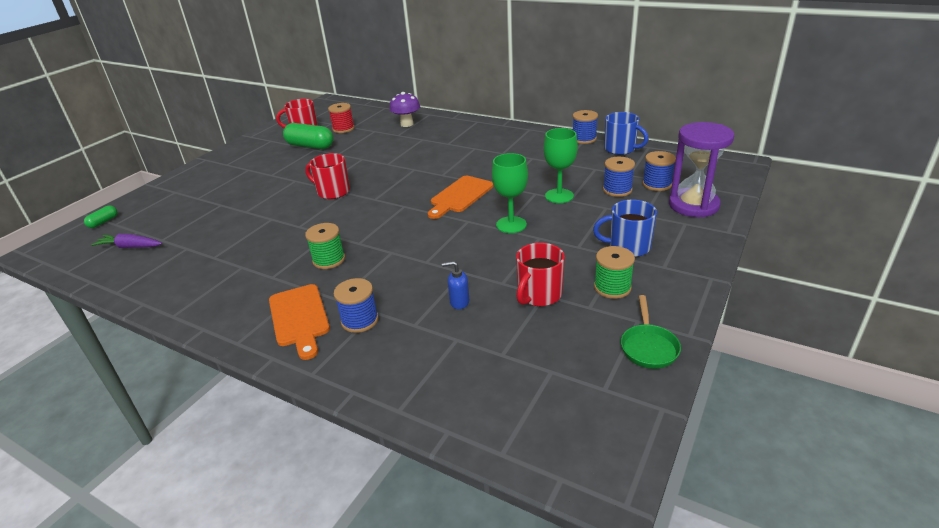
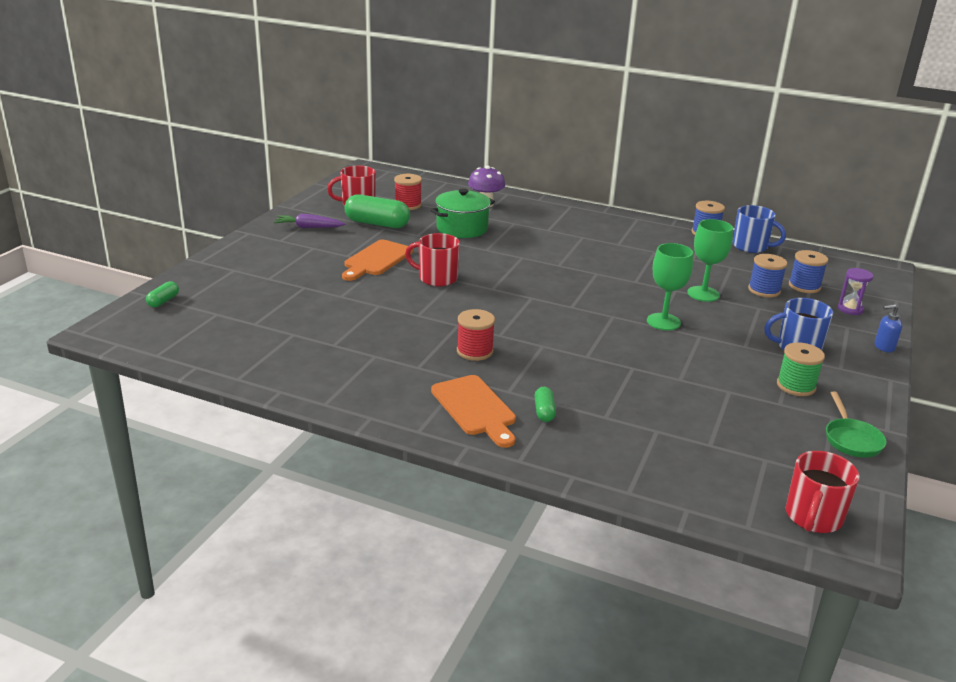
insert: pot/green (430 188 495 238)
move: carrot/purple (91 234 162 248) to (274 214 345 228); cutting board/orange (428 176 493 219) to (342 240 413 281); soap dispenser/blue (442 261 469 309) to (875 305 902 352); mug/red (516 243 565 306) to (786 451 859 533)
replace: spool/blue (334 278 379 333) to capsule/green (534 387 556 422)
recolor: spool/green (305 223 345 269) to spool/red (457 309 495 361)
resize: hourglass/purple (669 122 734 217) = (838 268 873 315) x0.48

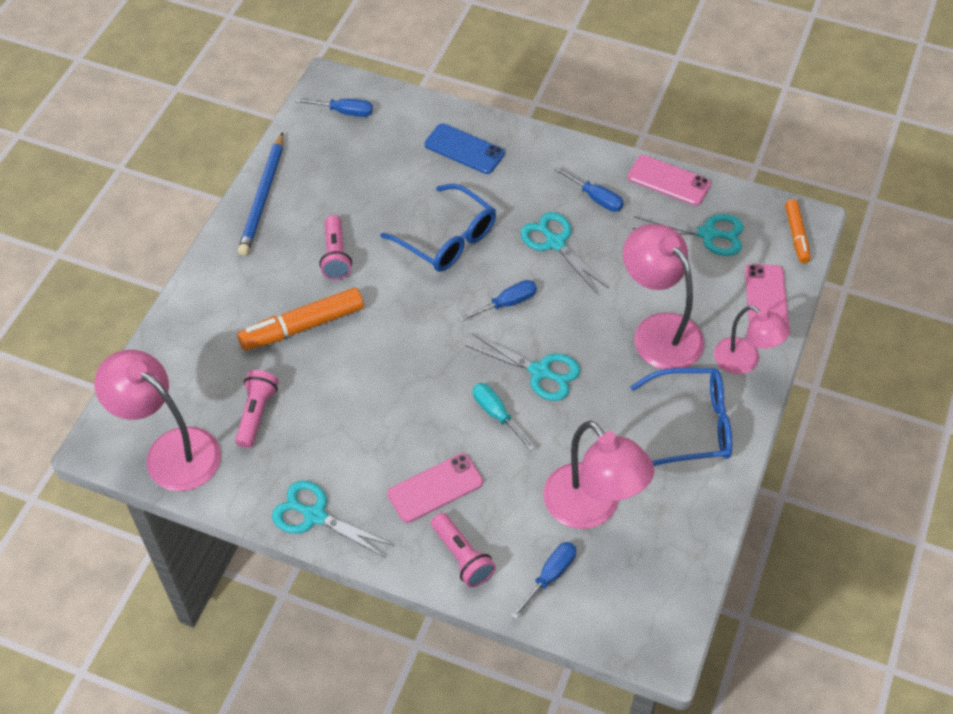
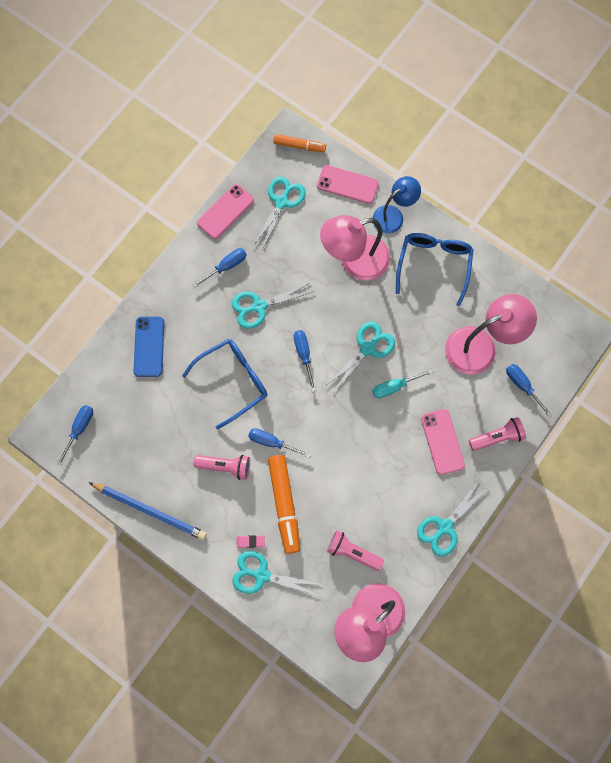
insert: scissors/turquoise (232 551 323 596); eraser/pink (237 535 265 548); screwdriver/blue (248 428 311 458)
recolor: lamp/pink (714 305 790 374) to lamp/blue (373 176 421 234)
rotate: phone/blue (425 123 505 174) = (133 317 164 377) 45 degrees counterclockwise

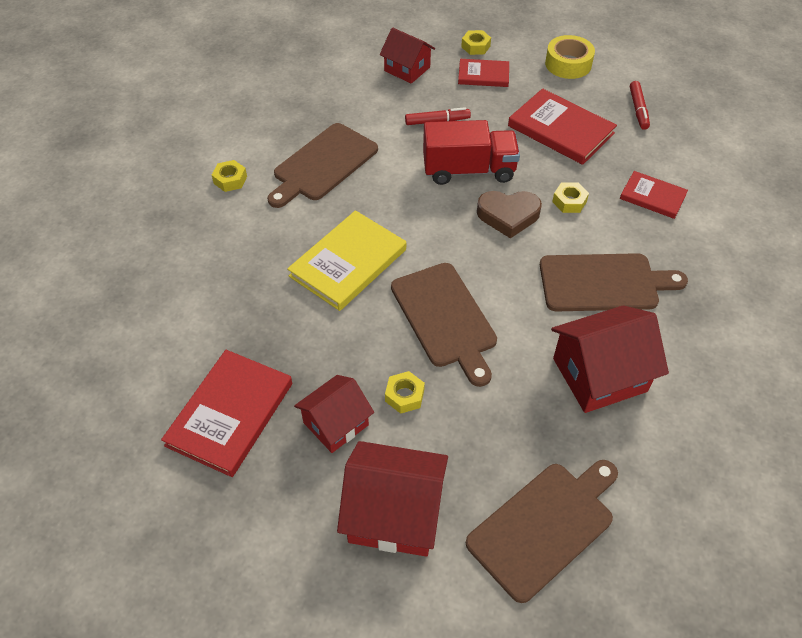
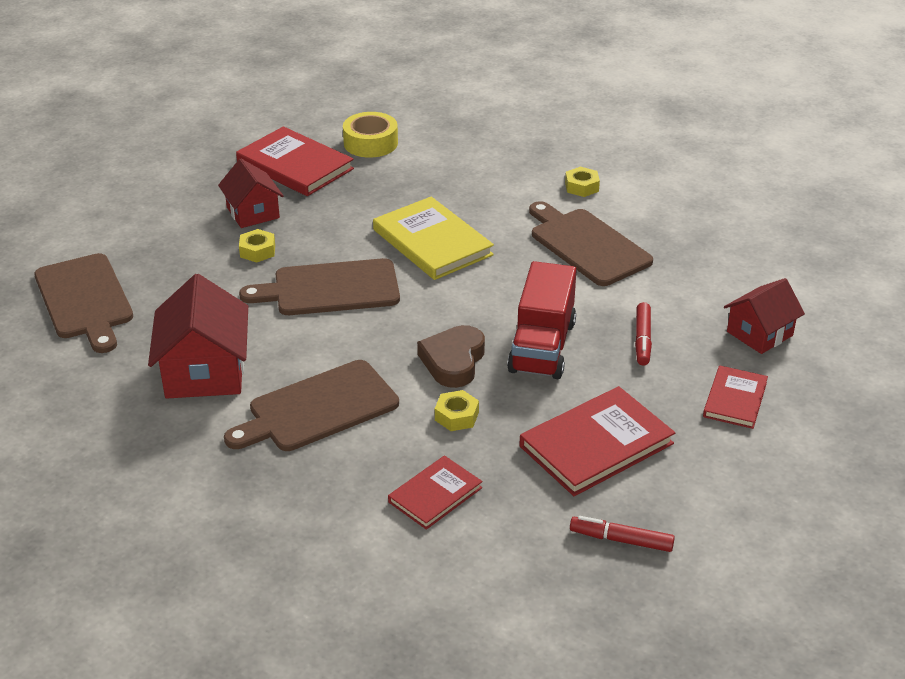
delete: house/red (337 441 448 557); nut/yellow (461 30 491 55)
move: tape/yellow (545 35 595 79) to (343 112 398 158)
rotate: cutting board/brown (540 253 688 311) = (224 360 399 451) 45 degrees clockwise

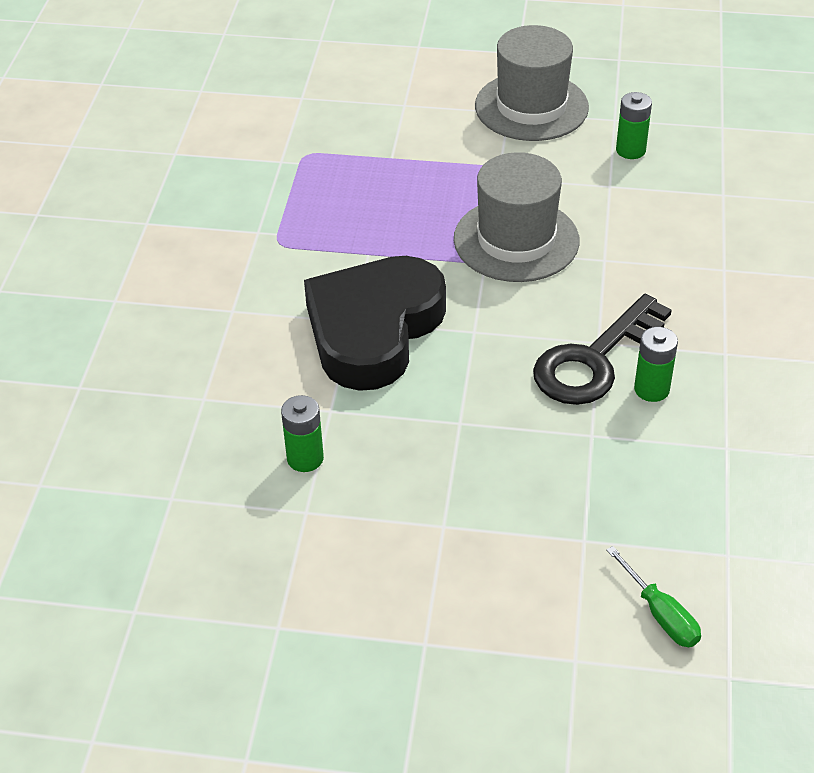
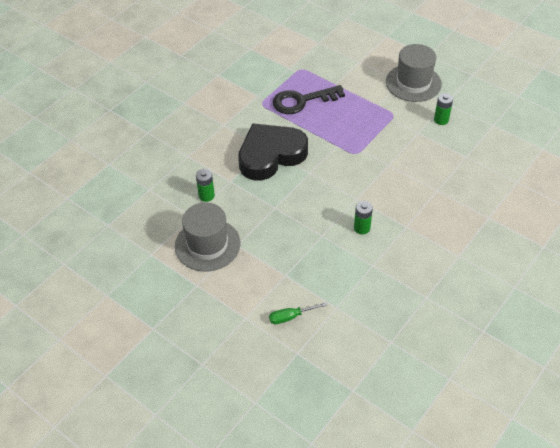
move: hat/grey (454 152 580 282) to (175 203 241 272); key/black (533 294 672 405) to (273 85 345 114)
rotate: screwdriver/green (606 546 701 647) = (269 302 327 324) 75 degrees clockwise

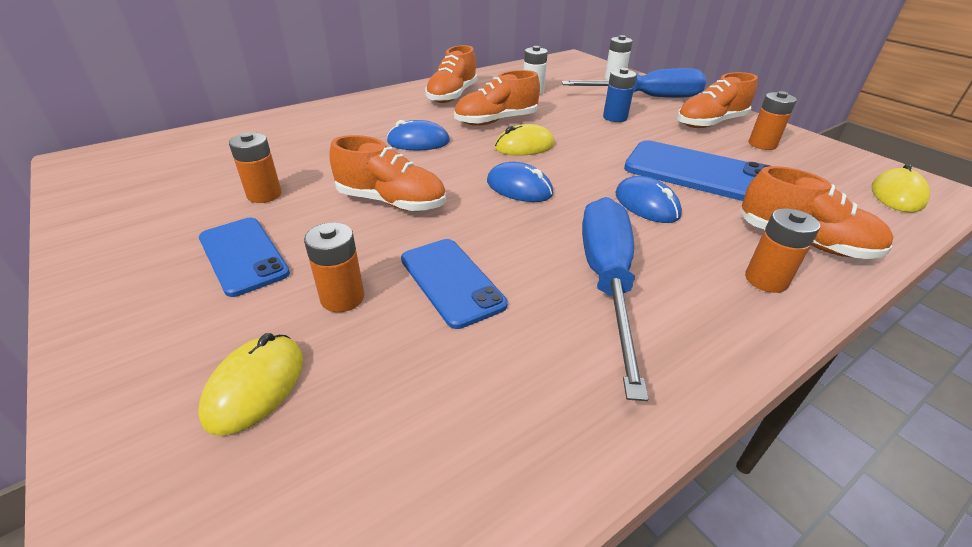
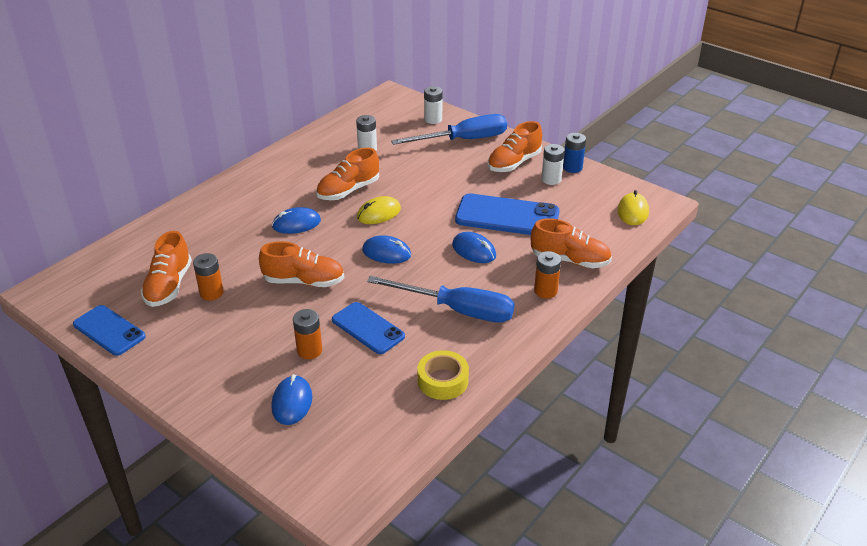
insert: tape/yellow (418 350 469 400)
move: phone/blue (199 218 290 297) to (73 305 146 356); shoe/orange (425 45 477 103) to (141 231 192 307); battery/blue (603 68 637 122) to (563 133 586 173)
recolor: mouse/yellow (198 333 303 436) to mouse/blue (271 374 312 425); battery/orange (748 91 797 150) to battery/white (541 144 565 185)
rotate: screwdriver/blue (582 197 648 401) = (367 276 514 323) 120 degrees clockwise

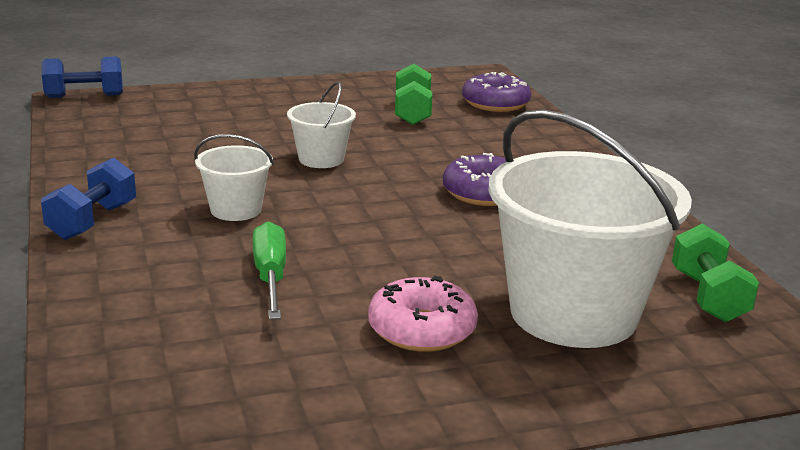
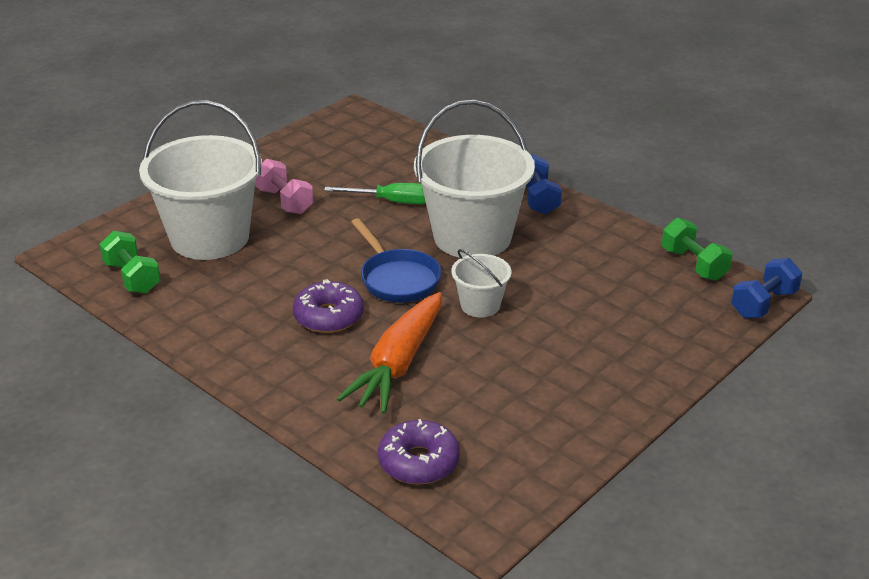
insert: carrot/orange (337 292 442 414); pan/blue (351 218 441 303)
move: dumbbell/green (395 64 432 125) to (662 218 732 281)
replace: donut/pink (368 276 478 352) to dumbbell/pink (255 159 314 214)
rotate: screwdriver/green (253 221 286 320) = (324 183 426 204) 45 degrees counterclockwise
resize: bucket/white (194 134 274 221) = (414 100 535 258) x2.13

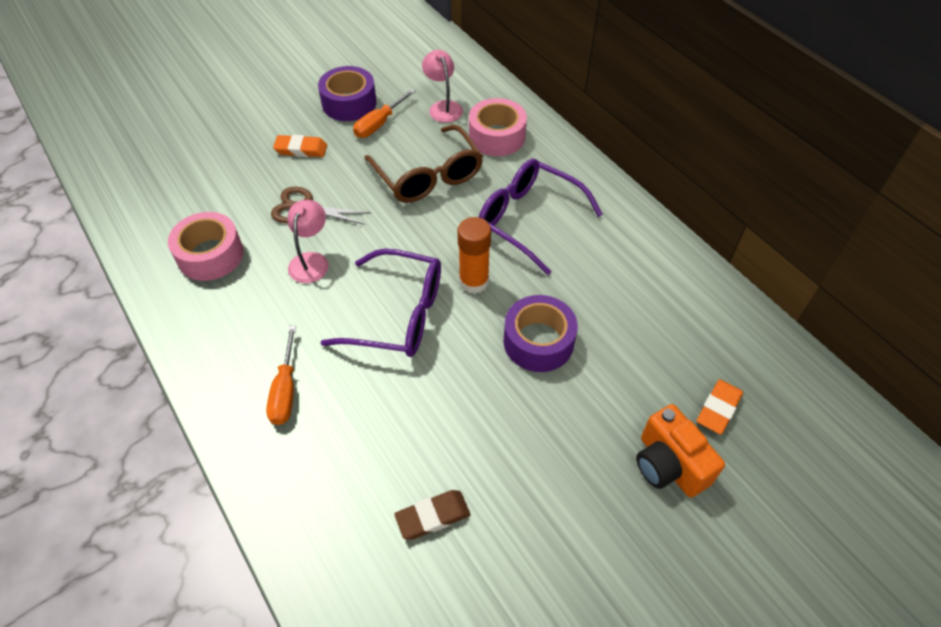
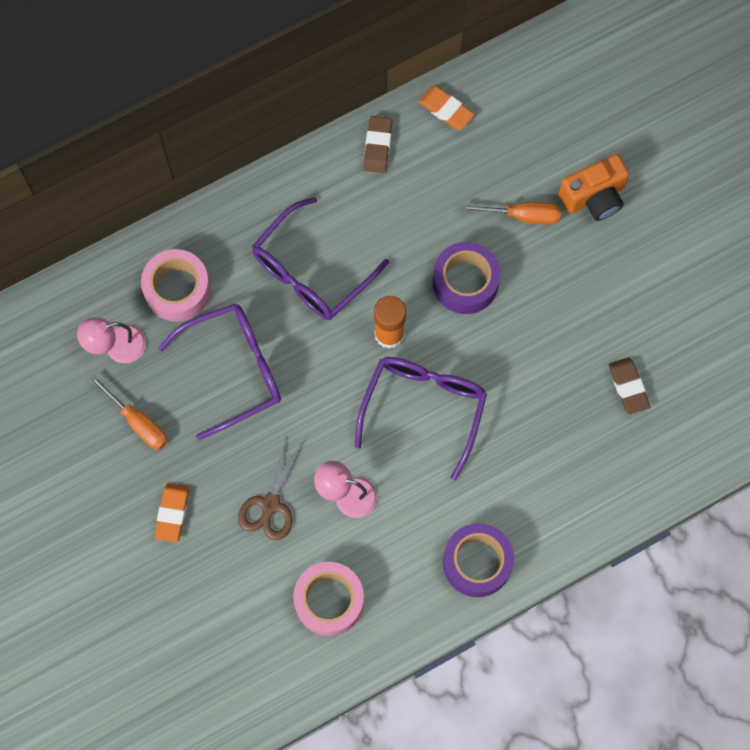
insert: eraser/brown (363 116 392 173)
move: screwdriver/orange (266 325 296 425) to (461 202 561 225); tape/purple (318 66 377 121) to (443 523 514 597); eraser/orange (697 379 743 435) to (418 86 474 130)
recolor: glasses/brown (364 125 483 203) to glasses/purple (158 303 281 440)

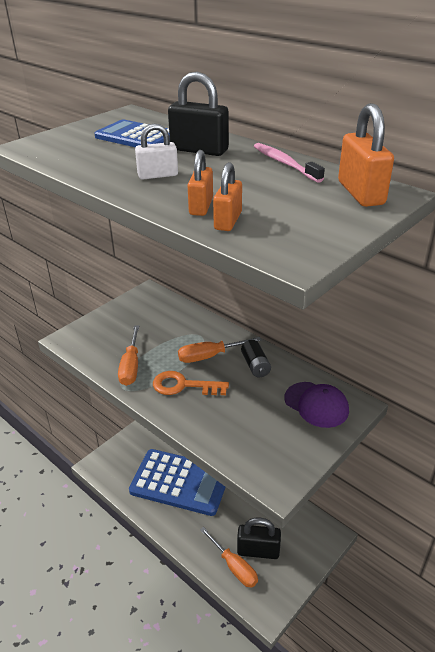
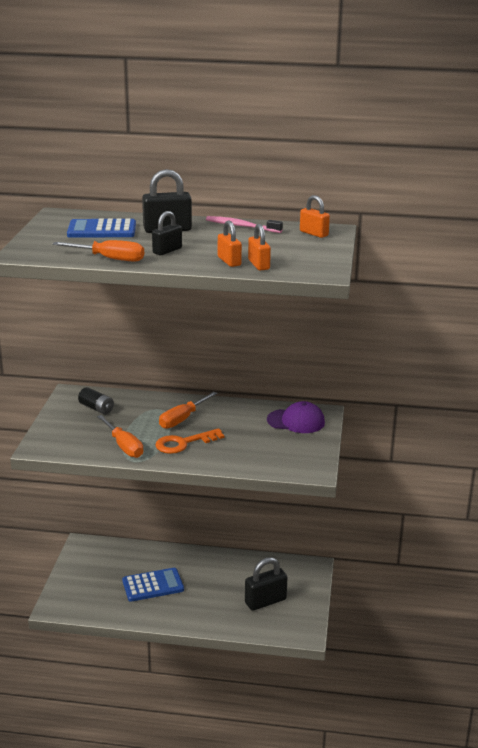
move: screwdriver/orange (200 527 258 588) to (52 240 144 262); battery/black (241 340 271 377) to (78 387 114 414)
recolor: padlock/white (135 124 178 179) to padlock/black (152 211 182 255)
resize: calculator/blue (129 449 226 516) = (122 568 184 602) x0.58; padlock/orange (338 103 394 207) = (300 195 330 238) x0.64

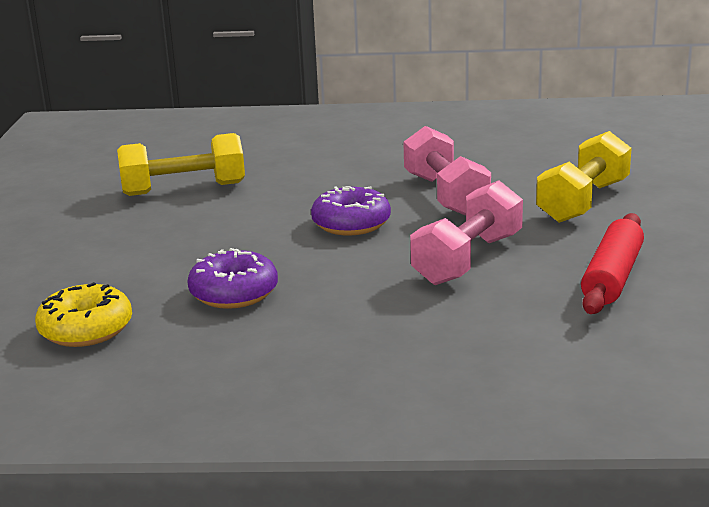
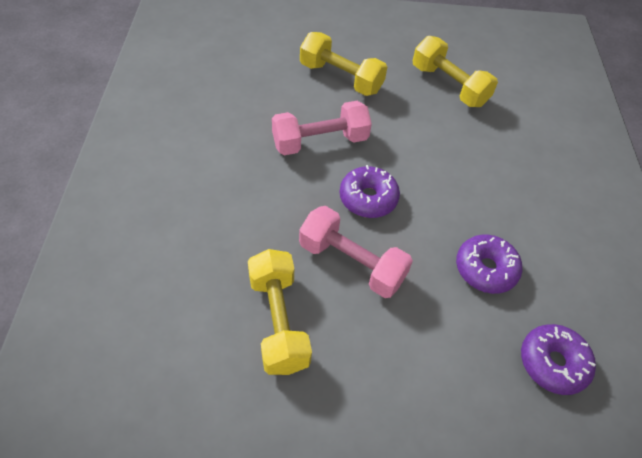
move: dumbbell/pink (410 180 523 285) to (299 206 413 298)
replace: rolling pin/red (581 213 644 314) to dumbbell/yellow (413 36 498 107)
recolor: donut/yellow (35 282 132 347) to donut/purple (521 324 596 395)

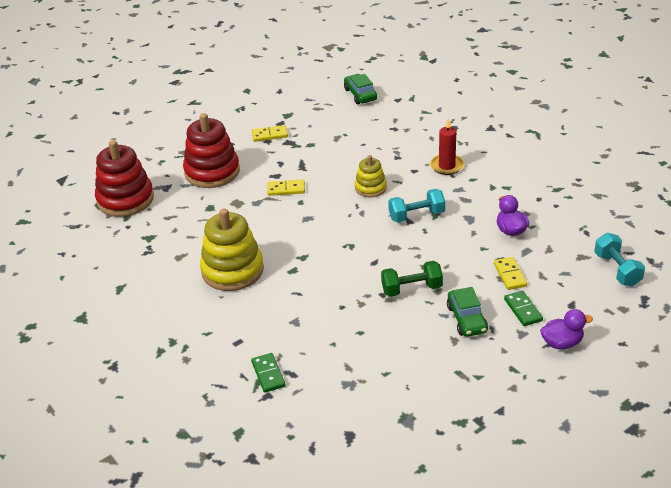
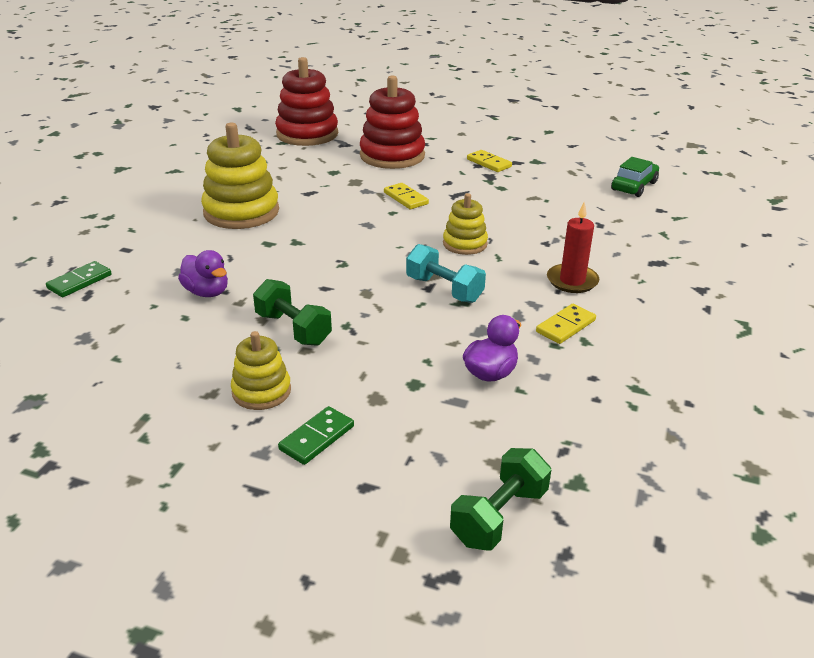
move: domino/yellow (494 257 527 290) to (536 304 596 344); duck/purple (540 309 593 349) to (178 250 228 297)
replace: car/green (447 287 488 337) to stacking toy/yellow (231 331 291 410)
recolor: dumbbell/turquoise (594 233 645 286) to dumbbell/green (450 448 551 551)

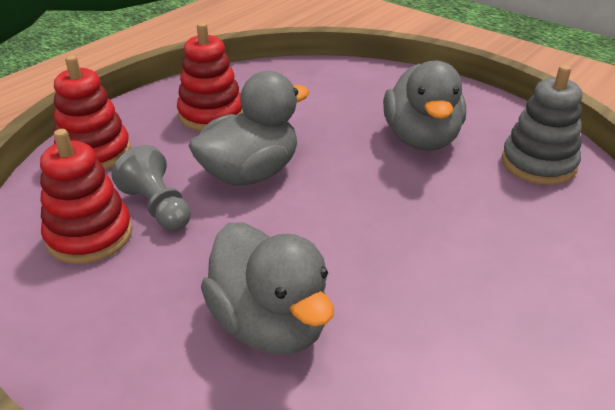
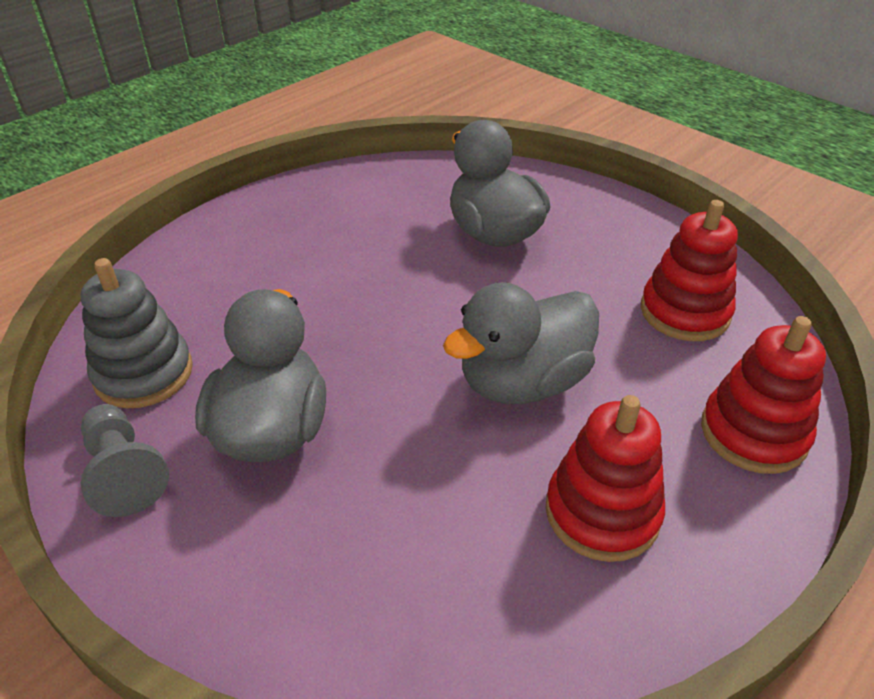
move: pawn/grey (112 145 191 231) to (81 404 169 517)

